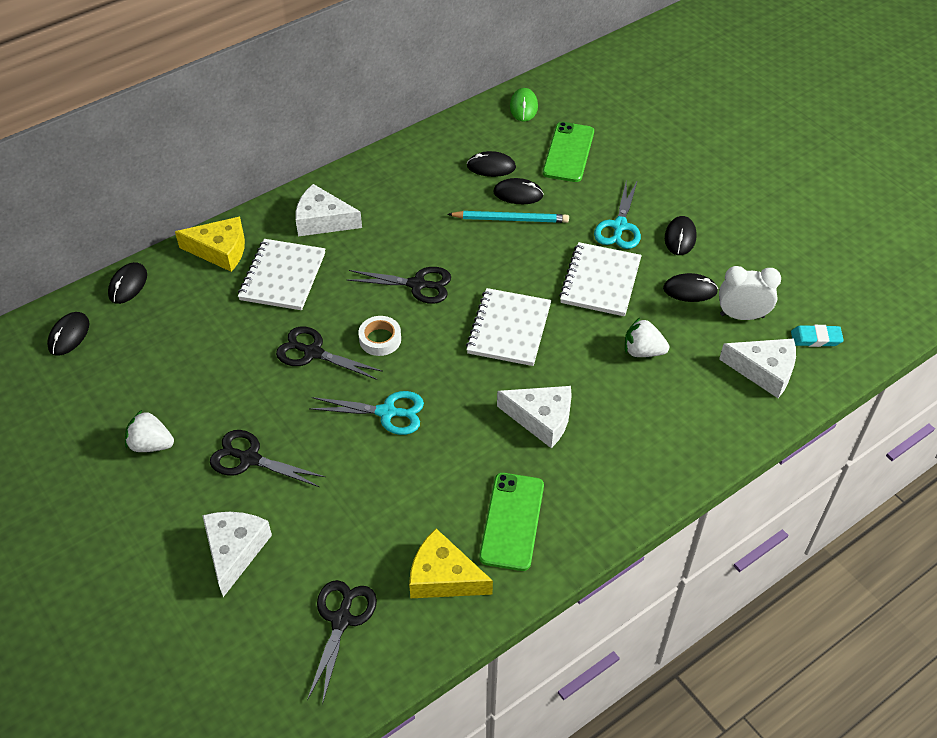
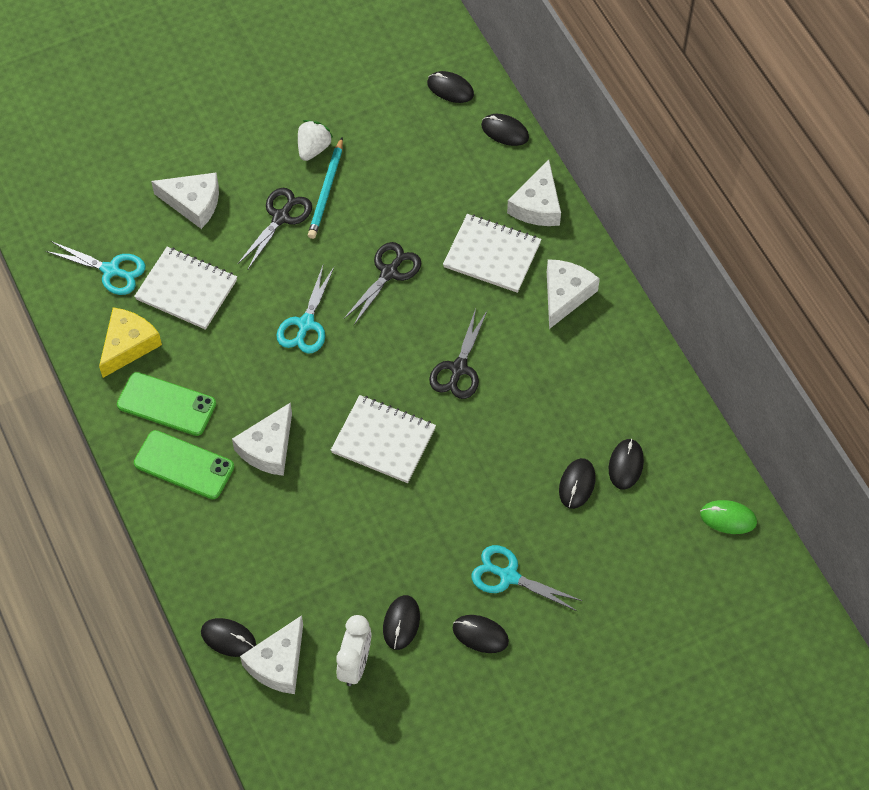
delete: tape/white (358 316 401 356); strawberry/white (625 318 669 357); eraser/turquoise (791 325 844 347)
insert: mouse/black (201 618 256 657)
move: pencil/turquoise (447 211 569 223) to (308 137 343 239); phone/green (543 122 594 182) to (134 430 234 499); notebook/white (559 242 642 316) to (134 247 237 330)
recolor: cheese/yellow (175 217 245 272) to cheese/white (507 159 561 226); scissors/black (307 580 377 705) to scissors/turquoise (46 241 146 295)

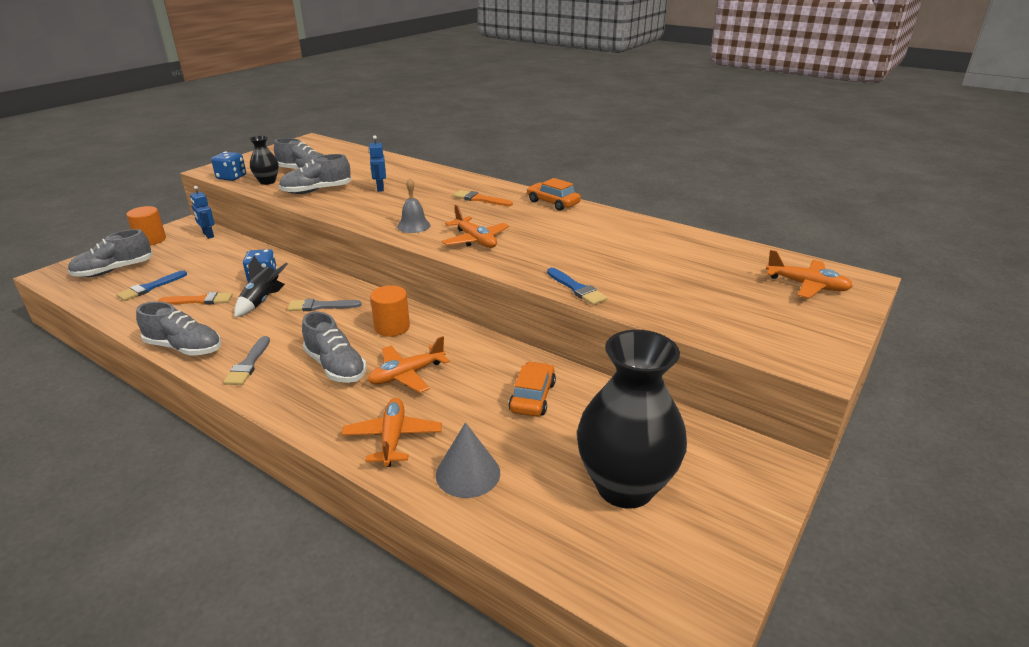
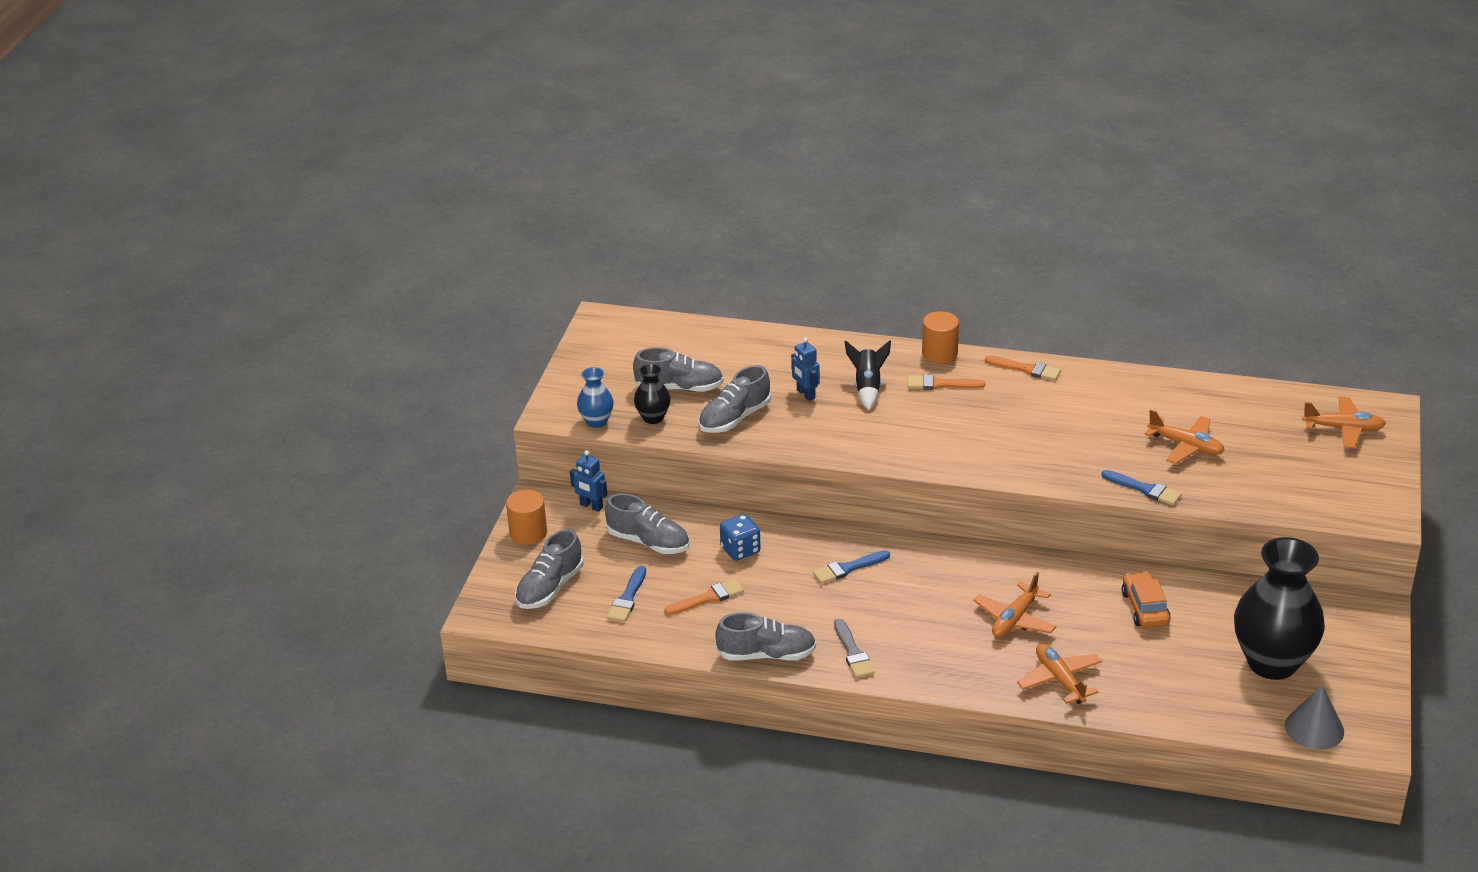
delete: bell/grey (397 178 431 233)
move: rocket/black (234 256 288 317) to (844 340 891 410); shoe/grey (302 312 366 383) to (605 493 690 554); cylinder/orange (370 285 410 337) to (922 311 959 363); cone/grey (436 422 500 498) to (1285 685 1344 750); plane/orange (442 205 509 248) to (1145 409 1225 464)
replace: dice/blue (211 152 246 181) to vase/blue (577 367 614 428); car/orange (527 178 581 211) to brush/orange (985 356 1061 381)
recolor: brush/grey (287 298 361 311) to brush/blue (813 550 890 584)

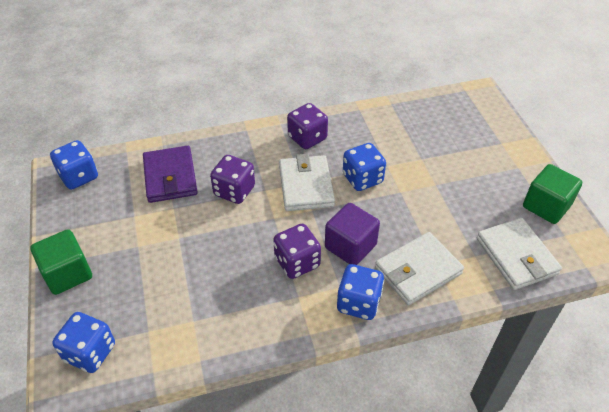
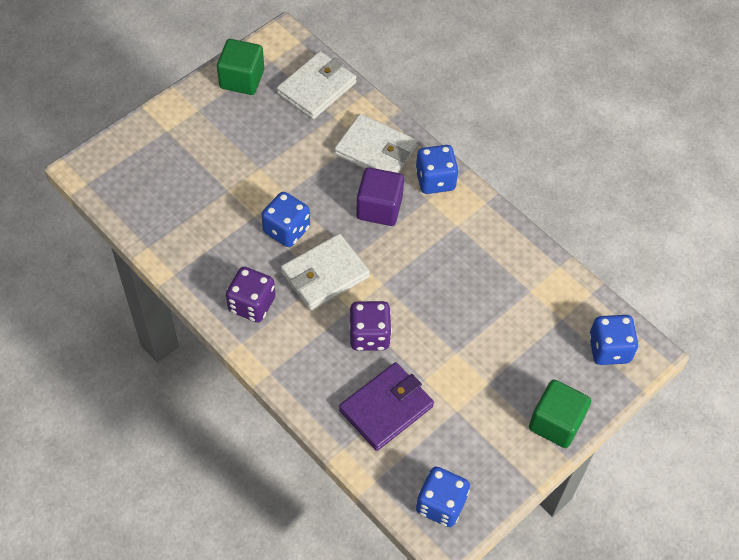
delete: dice/purple (273 224 321 279)

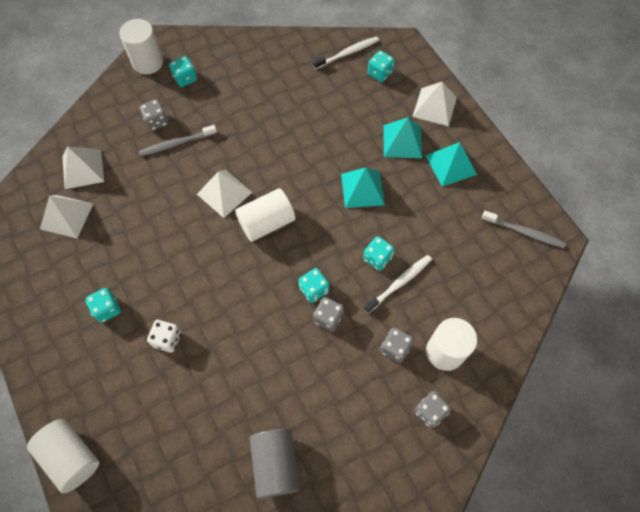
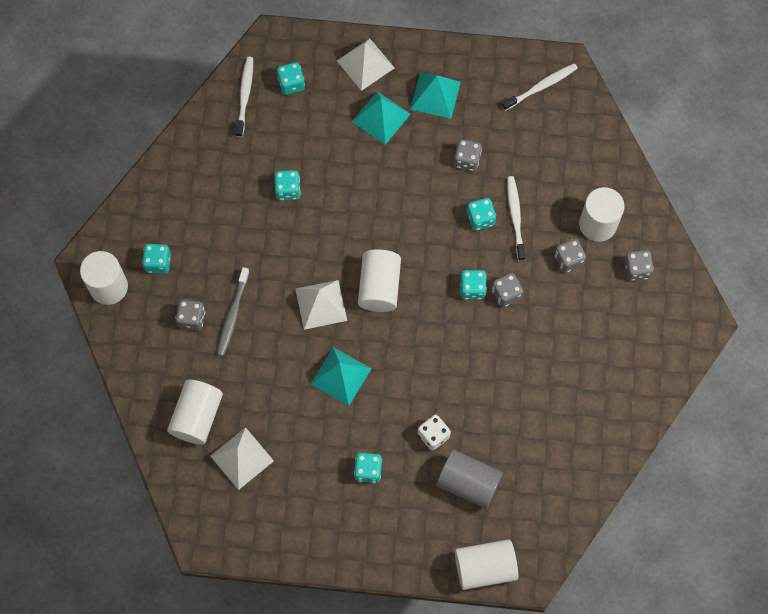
insert: dice/turquoise (274 170 301 200); dice/grey (454 139 482 171)
move: cylinder/grey (249 429 300 498) to (437 450 503 509); pyramid/turquoise (341 167 385 208) to (311 347 372 406)
replace: pyramid/white (62 146 104 189) to cylinder/white (167 379 223 445)
recolor: toothbrush/grey (482 211 566 248) to toothbrush/white (502 63 578 111)

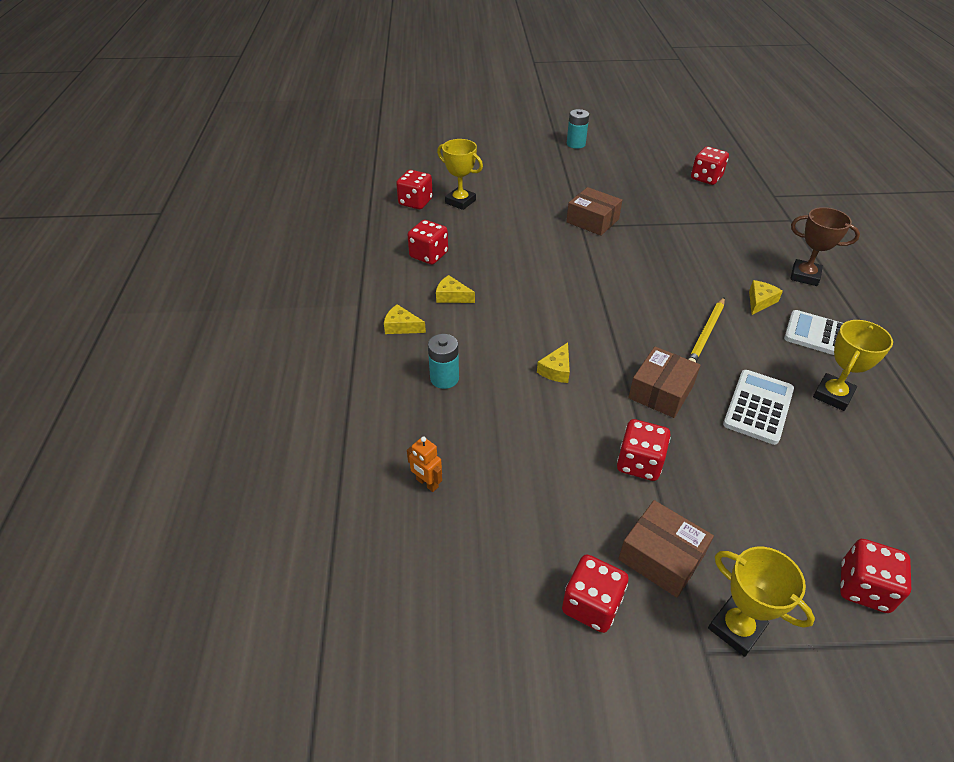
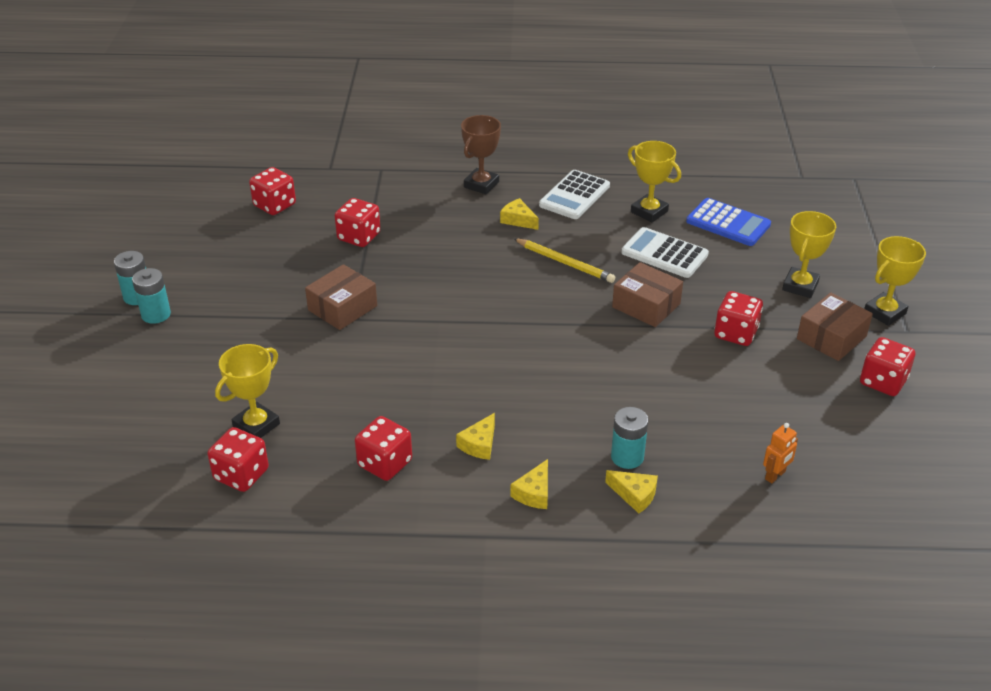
insert: battery/turquoise (132 268 171 324); calculator/blue (686 198 771 246); trophy/yellow (782 211 836 298)
move: cheese/yellow (537 342 570 383) to (605 470 658 513); dice/red (840 539 911 613) to (335 198 381 247)

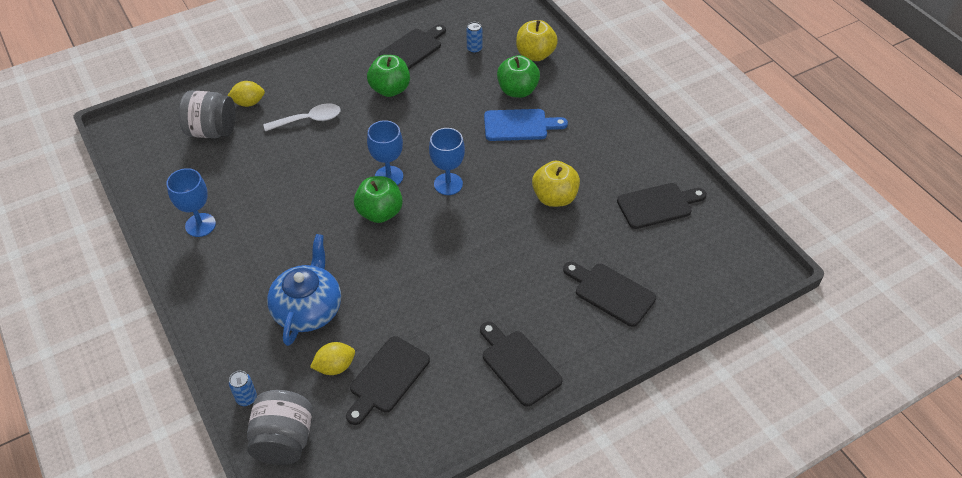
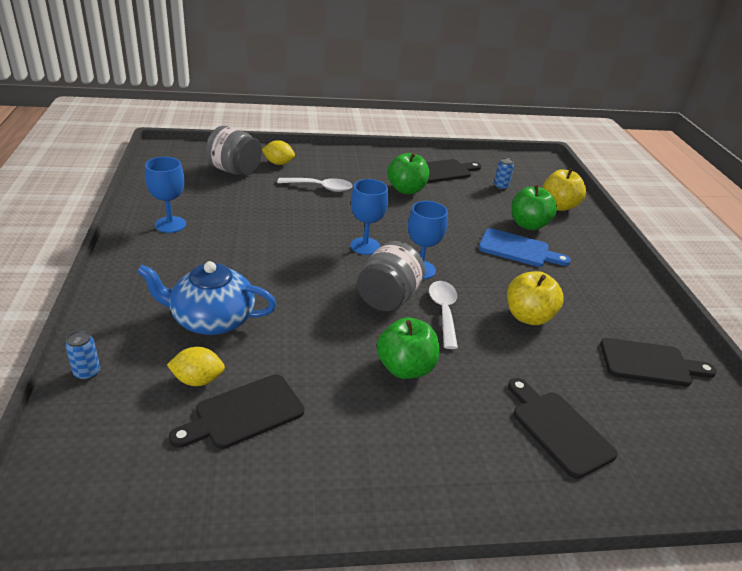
delete: cutting board/black (480 322 562 407)
insert: spoon/white (429 281 458 349)
move: jar/grey (247 390 313 465) to (357 241 425 311); apple/green (354 176 403 223) to (377 317 439 379)
rotate: teapot/blue (267 234 341 346) = (137 261 276 335) 120 degrees counterclockwise

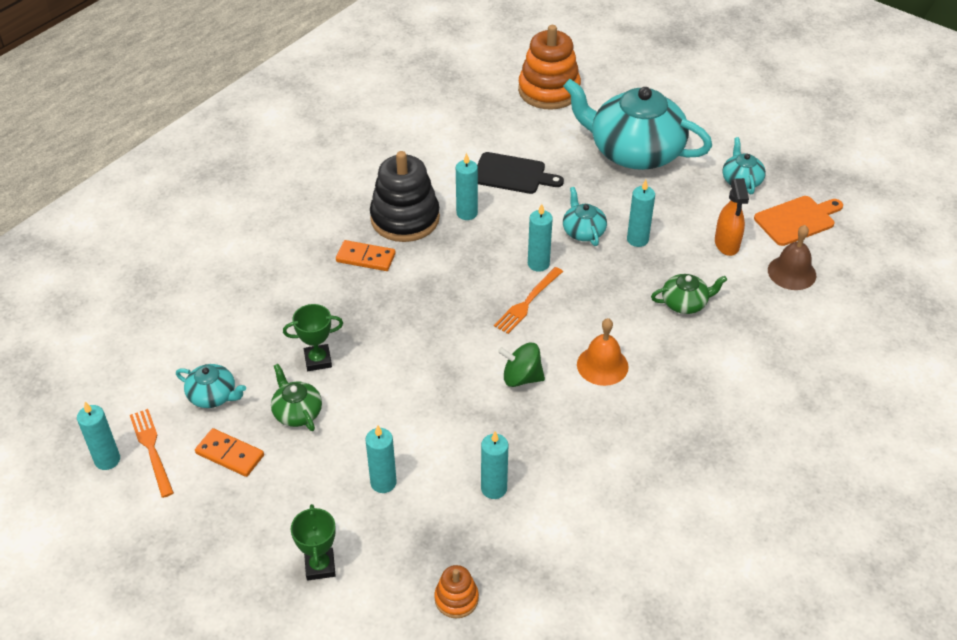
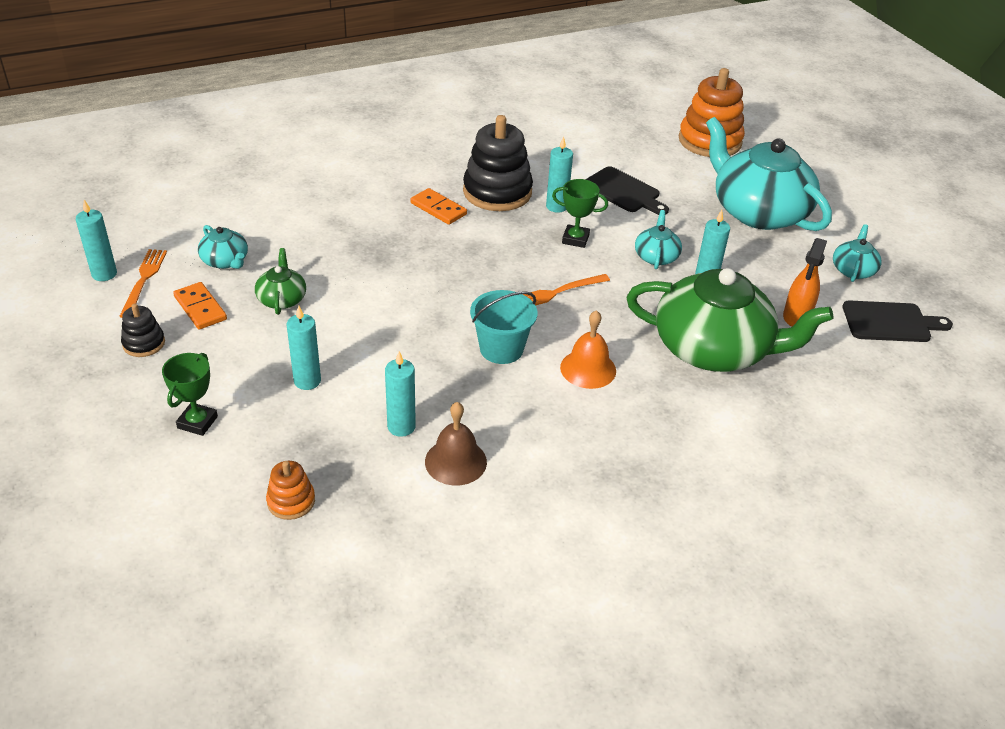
delete: candle/turquoise (528 204 553 272)
insert: stacking toy/black (121 304 165 357)
move: trophy/green (283 304 343 371) to (552 179 608 248); bell/brown (768 225 816 290) to (425 402 487 485)
replace: spinning top/green (498 342 545 387) to bucket/turquoise (470 290 537 364)
recolor: cutting board/orange (754 196 843 246) to cutting board/black (842 300 953 342)
resize: teapot/green (651 274 727 314) = (626 268 834 372) x2.29

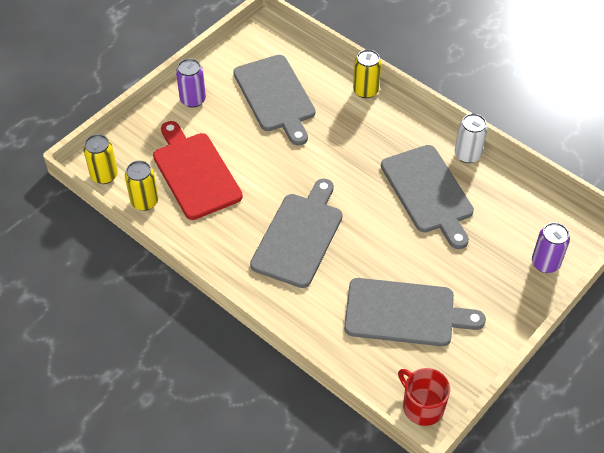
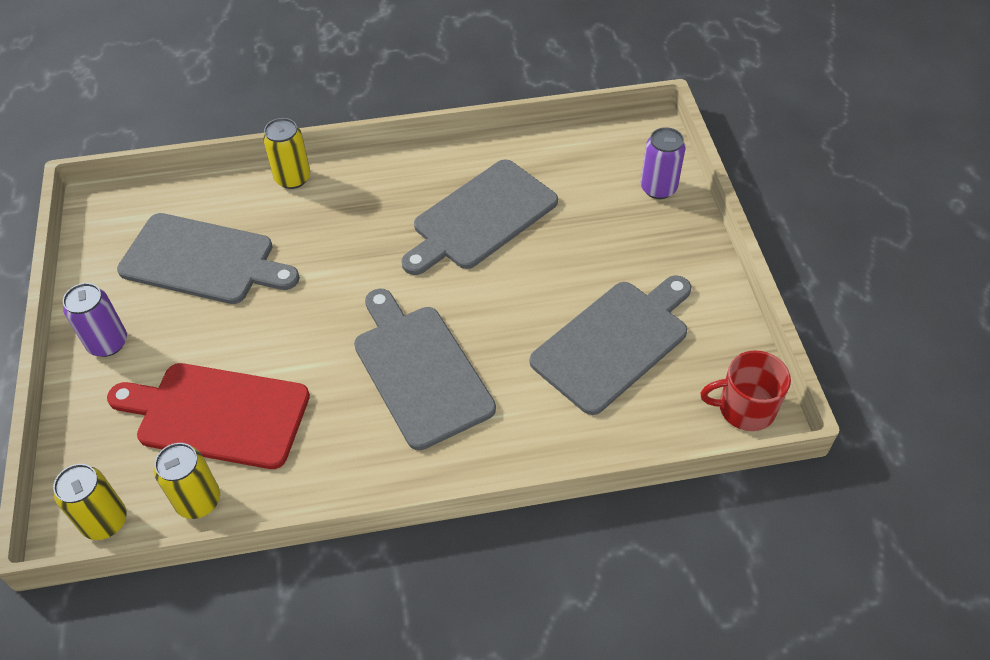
delete: can/white (455 114 488 163)
rotate: cutting board/grey (381 145 474 249) = (401 159 558 275) 120 degrees clockwise

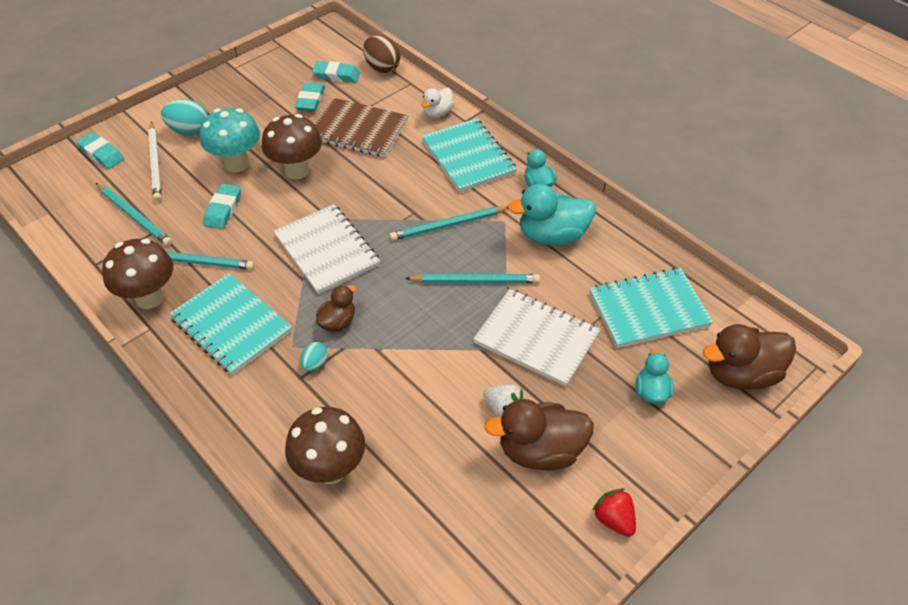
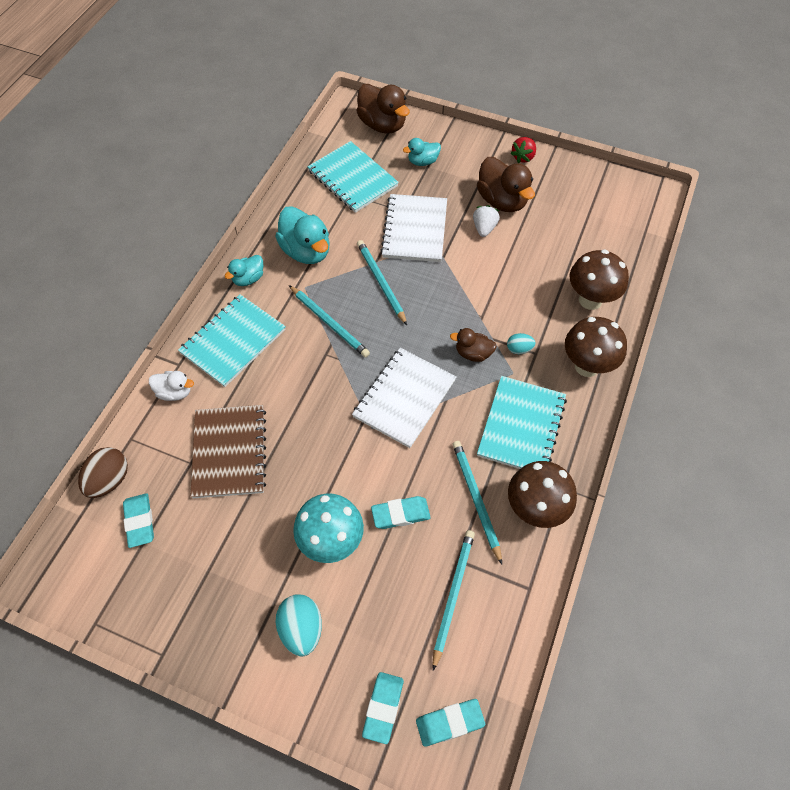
delete: pencil/white (148 122 162 201)
move: mushroom/brown (262 114 322 179) to (565 317 627 377); eraser/turquoise (295 83 325 111) to (416 699 485 747)

